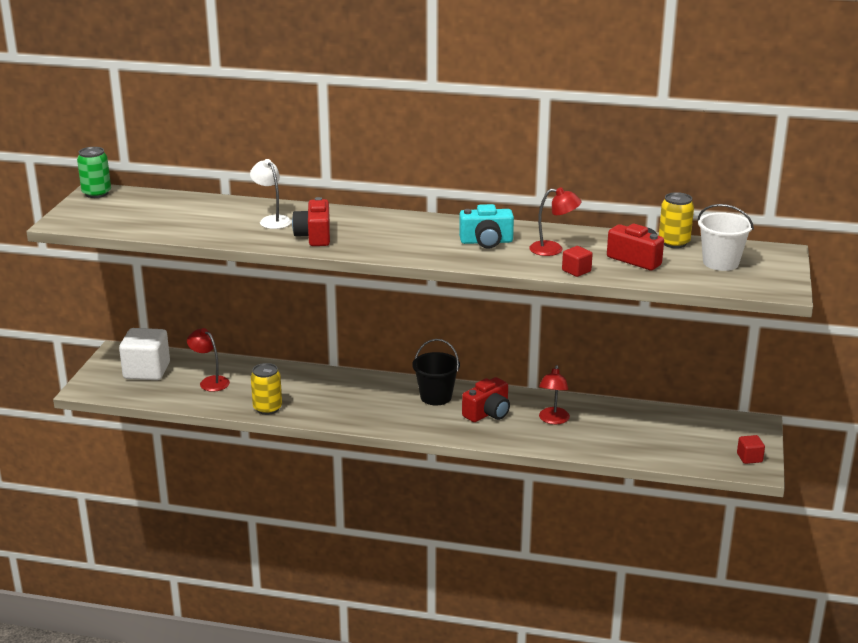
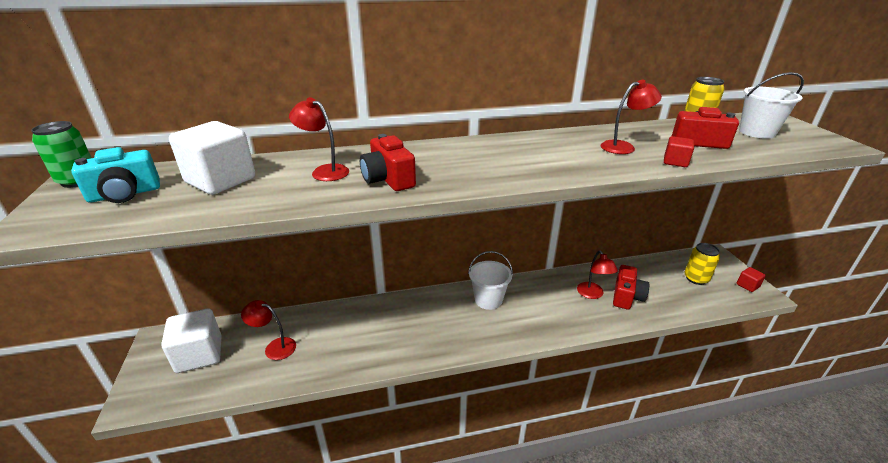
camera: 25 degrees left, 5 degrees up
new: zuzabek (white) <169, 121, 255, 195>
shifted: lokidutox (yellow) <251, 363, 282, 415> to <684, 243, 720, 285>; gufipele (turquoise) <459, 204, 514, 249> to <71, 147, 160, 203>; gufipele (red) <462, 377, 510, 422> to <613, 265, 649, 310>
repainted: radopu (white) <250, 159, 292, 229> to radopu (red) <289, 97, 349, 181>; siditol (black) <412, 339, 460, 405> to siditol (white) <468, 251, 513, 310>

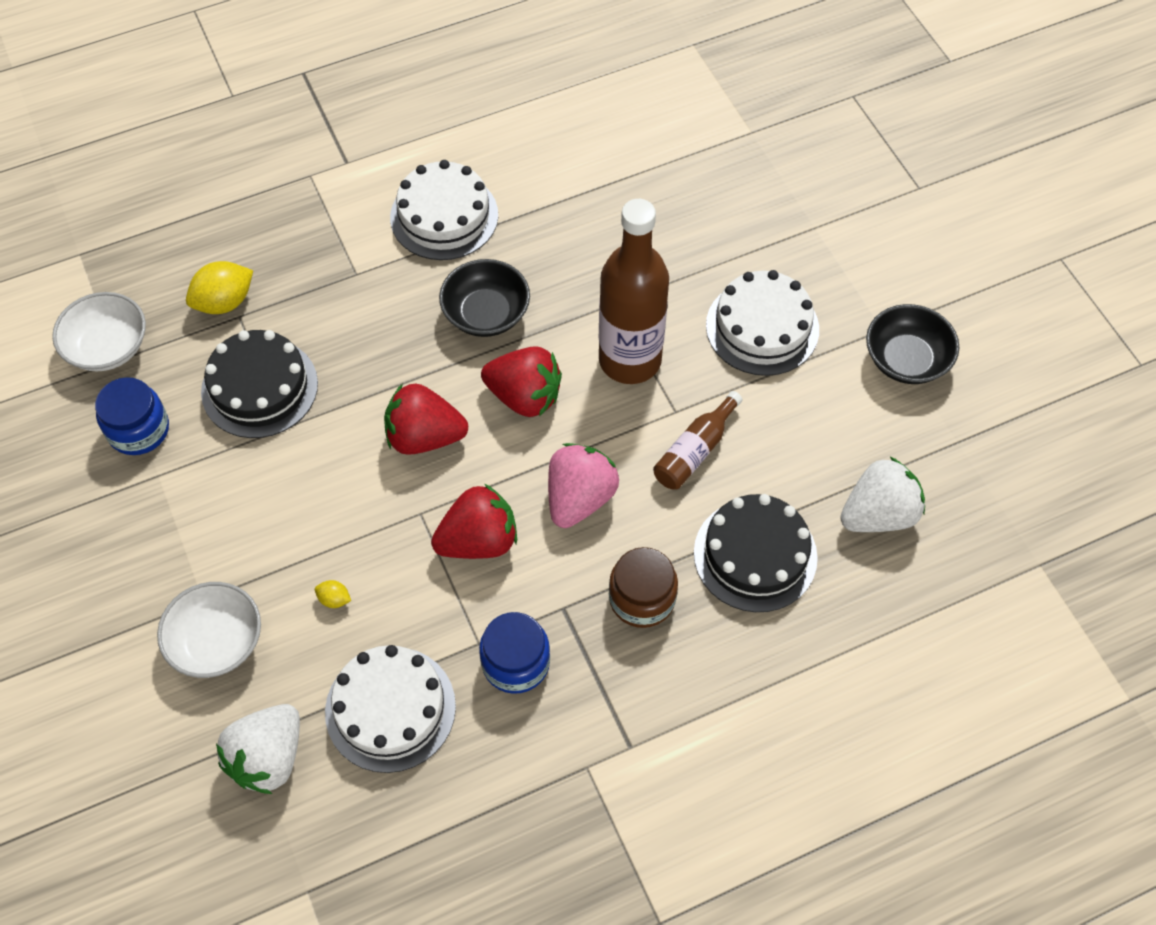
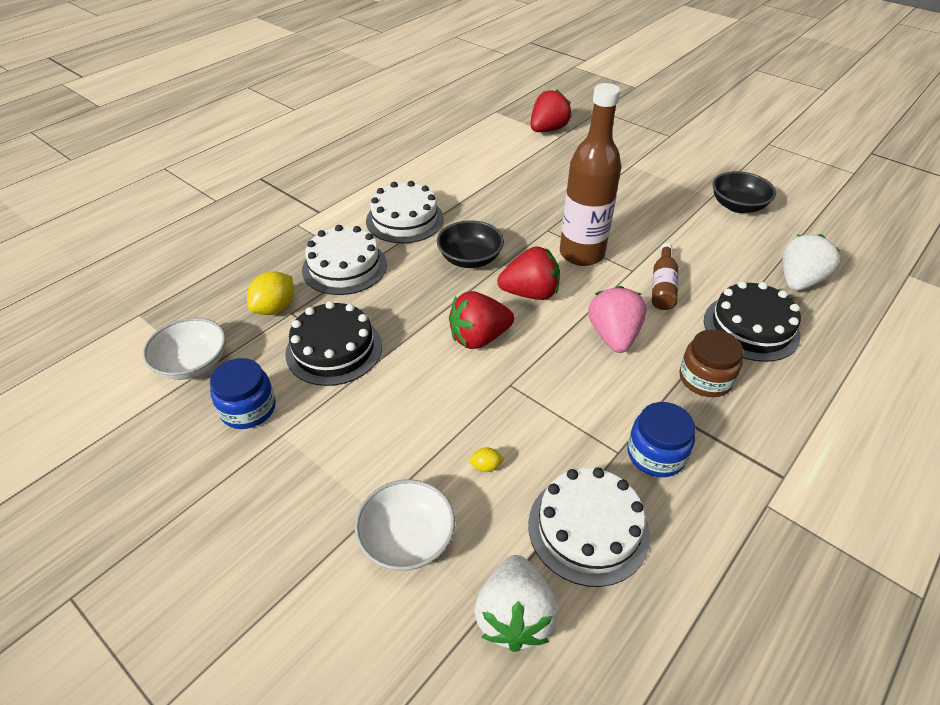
camera: 25 degrees left, 15 degrees down
shifted: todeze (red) <431, 484, 517, 559> to <531, 90, 571, 132>; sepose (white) <706, 270, 819, 376> to <302, 225, 387, 295>

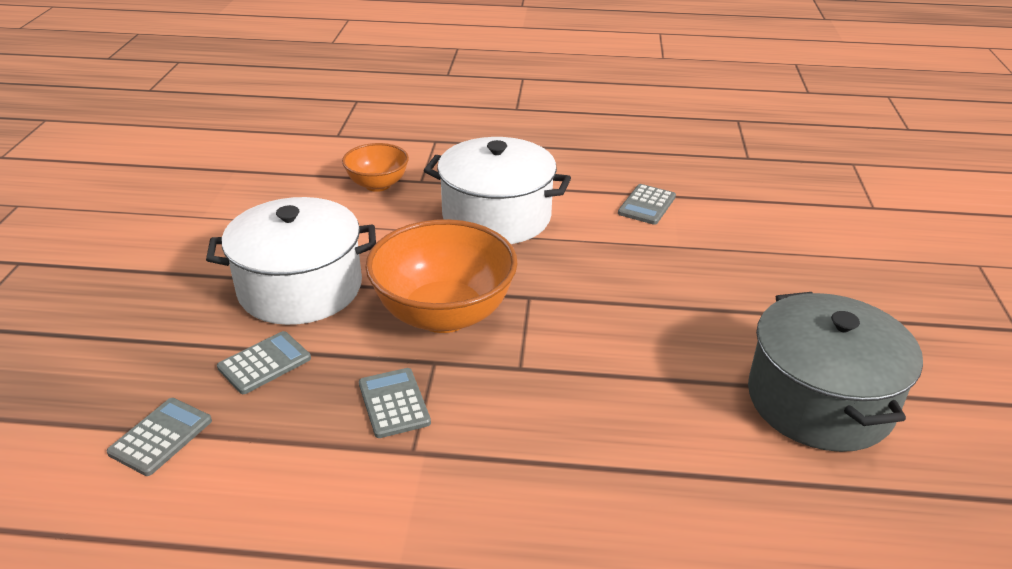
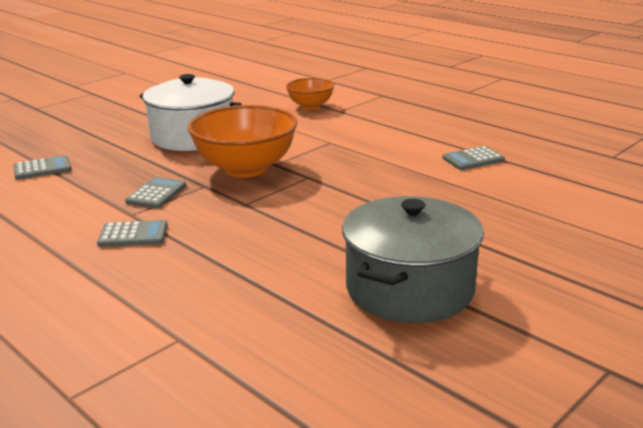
camera: 40 degrees right, 10 degrees down
gone: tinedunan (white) <424, 137, 571, 244>
shifted: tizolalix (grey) <217, 331, 311, 394> to <97, 220, 168, 247>

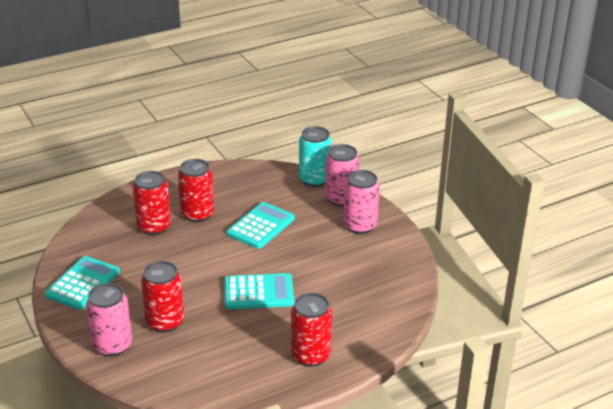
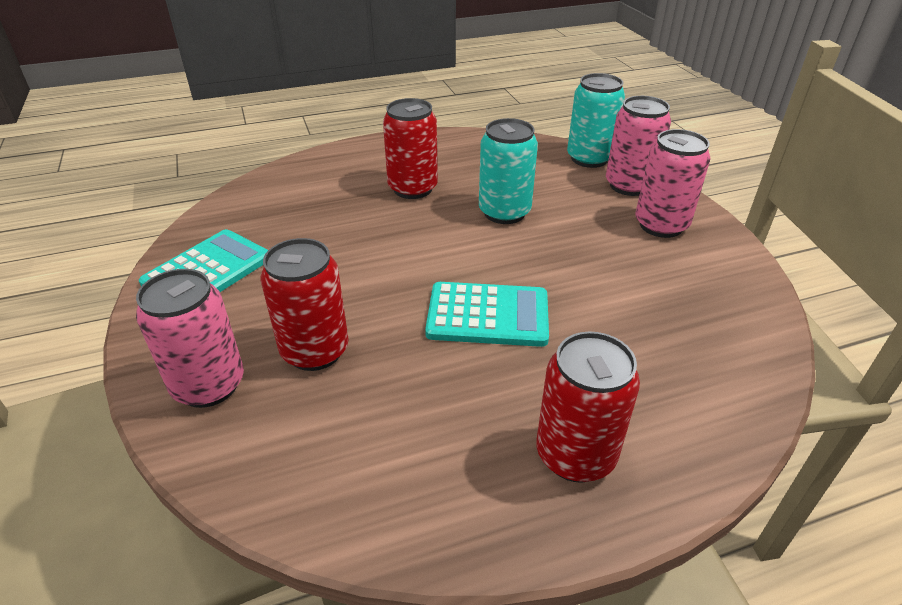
camera: 10 degrees right, 5 degrees up
gone: lokidutox (red) <133, 171, 171, 235>
swapped: tizolalix (turquoise) <227, 202, 295, 249> to lokidutox (turquoise) <479, 118, 538, 224>

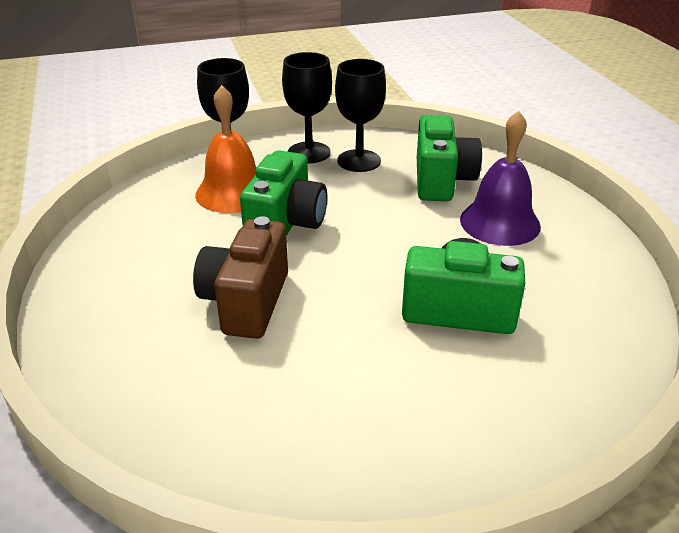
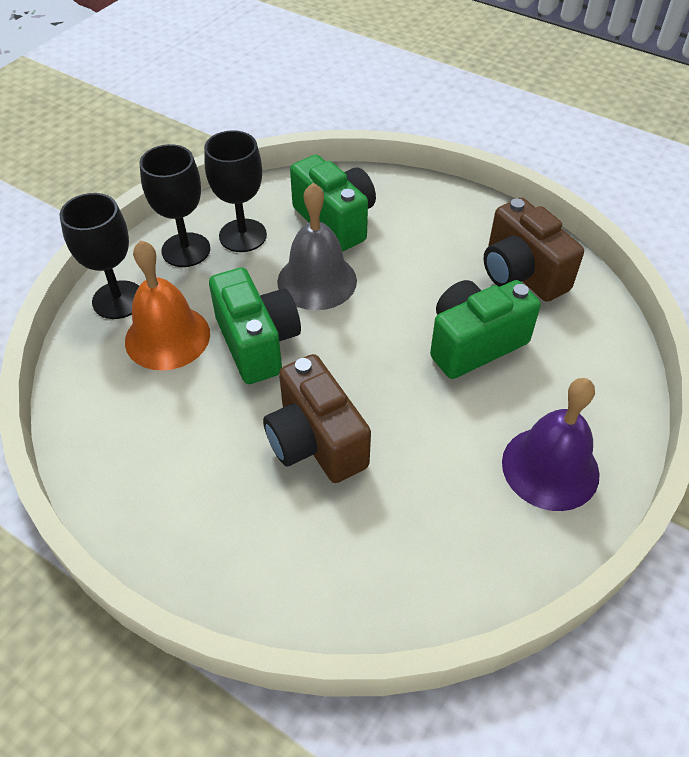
camera: 40 degrees left, 15 degrees up
new: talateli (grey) <277, 183, 357, 310>; gufipele (brown) <484, 198, 584, 302>
shifted: talateli (purple) <460, 111, 541, 246> to <502, 378, 600, 511>

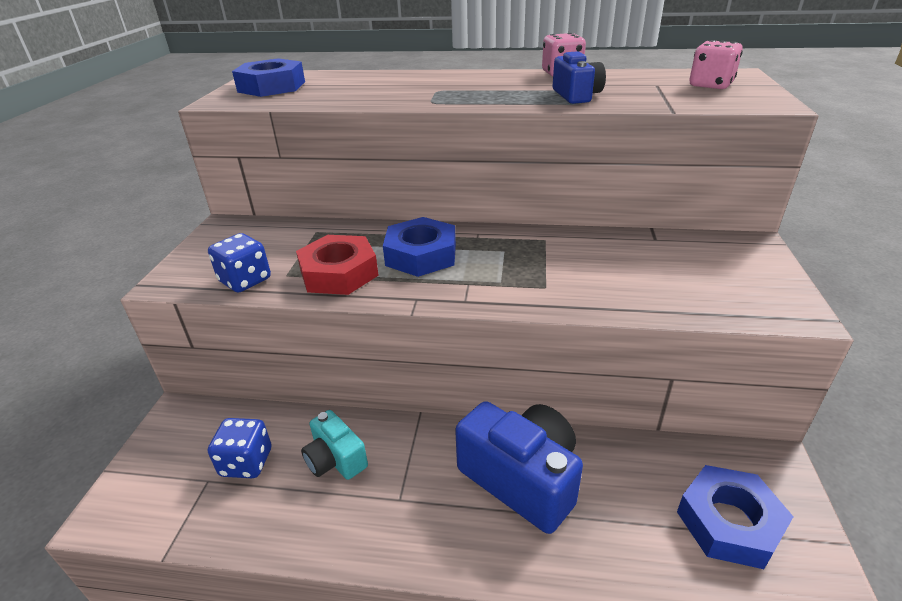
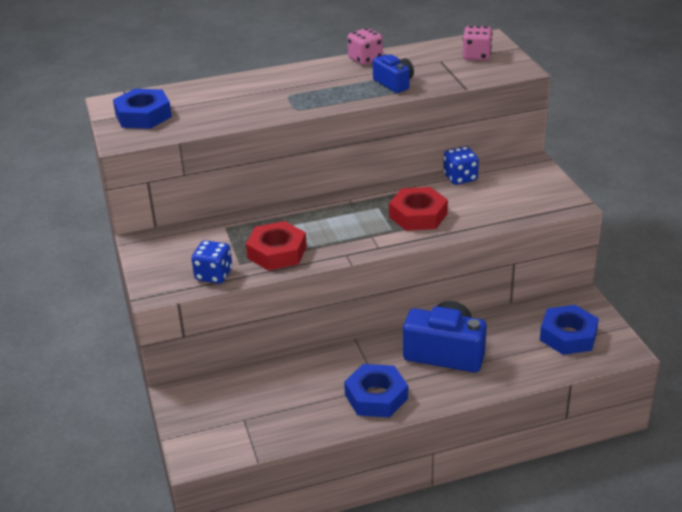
camera: 25 degrees left, 0 degrees up
gone: gufipele (turquoise) <301, 410, 368, 480>
new: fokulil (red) <389, 187, 448, 231>
shifted: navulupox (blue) <208, 418, 271, 478> to <443, 146, 479, 185>; fokulil (blue) <383, 217, 456, 277> to <344, 364, 408, 418>

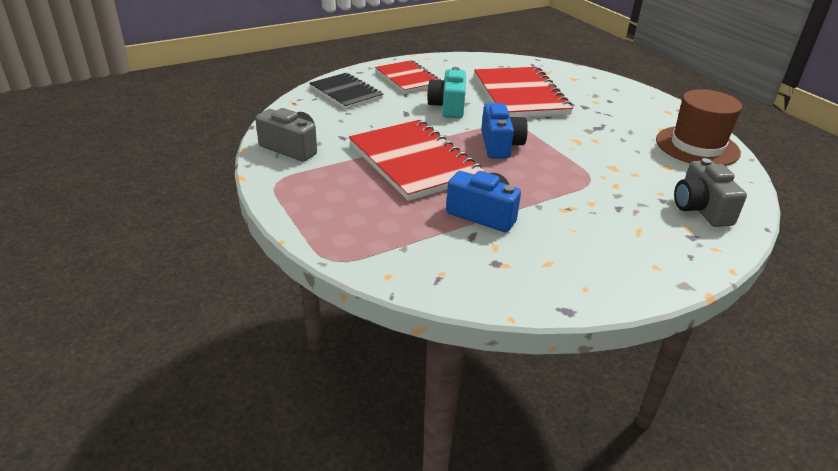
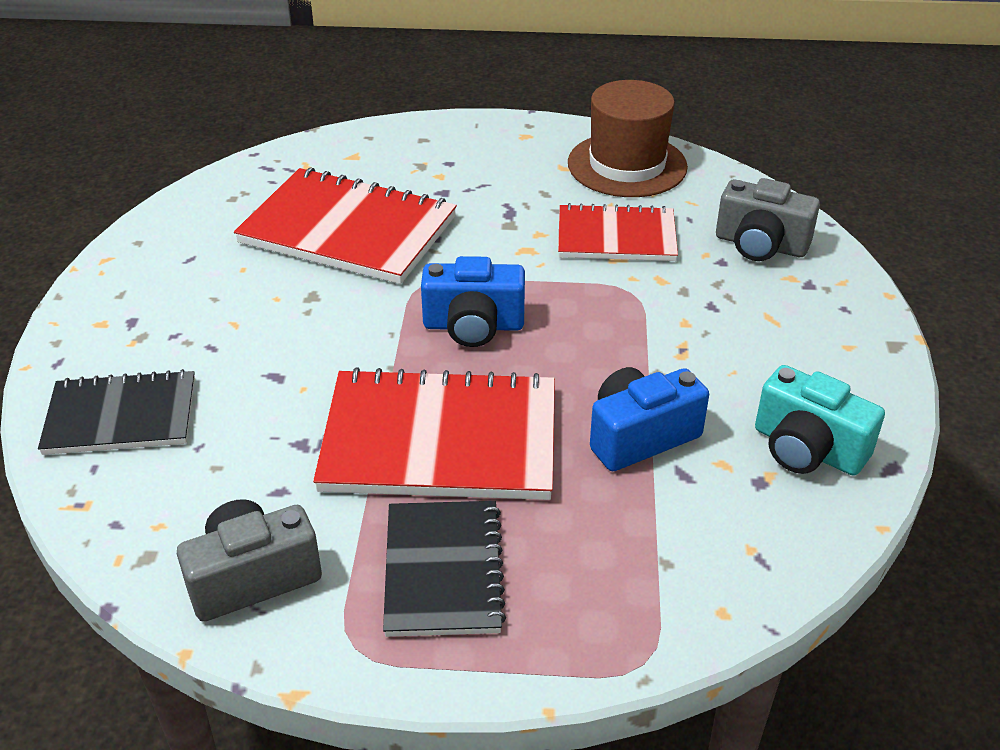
camera: 55 degrees left, 5 degrees up
new: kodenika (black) <383, 501, 506, 637>
shifted: kodenika (red) <375, 60, 441, 94> to <558, 203, 678, 261>; gufipele (turquoise) <427, 67, 466, 118> to <755, 365, 885, 476>
rotated: gufipele (blue) <481, 103, 528, 159> = <421, 256, 525, 347> 150 degrees clockwise

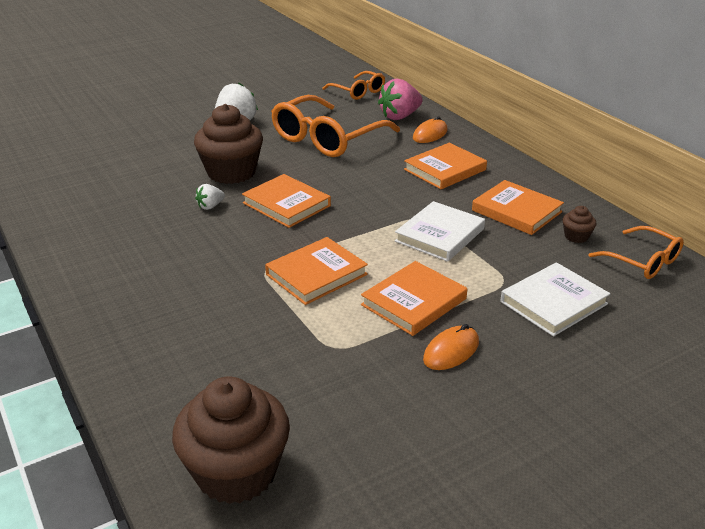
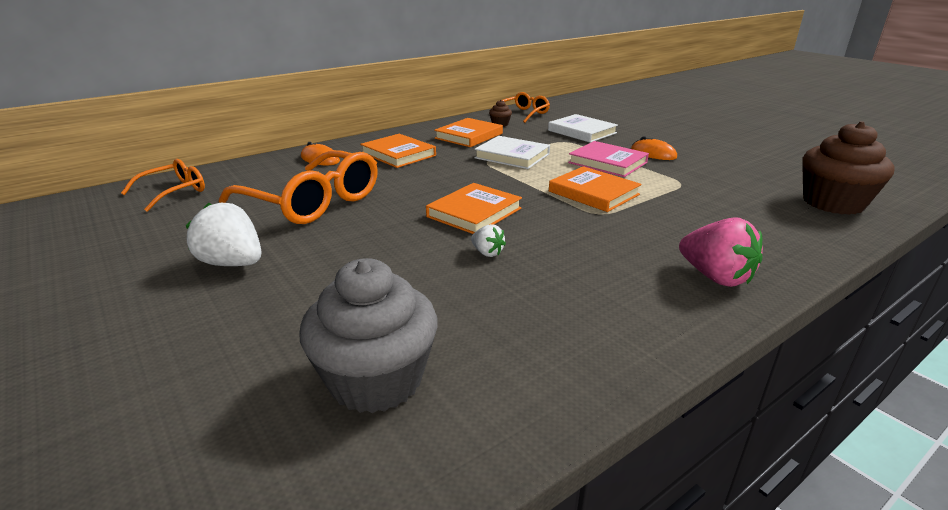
camera: 95 degrees left, 5 degrees down
gone: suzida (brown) <194, 104, 263, 184>
new: suzida (grey) <299, 258, 438, 413>
shifted: todeze (pink) <378, 79, 423, 120> to <679, 217, 763, 287>
repainted: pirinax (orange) <361, 261, 467, 336> to pirinax (pink) <568, 141, 649, 177>

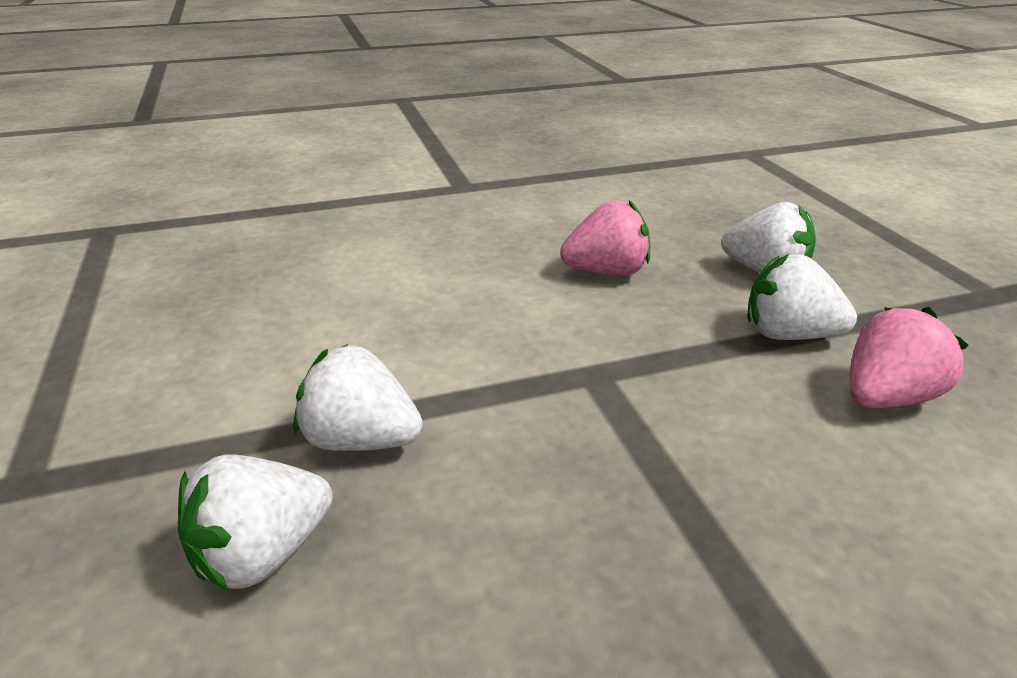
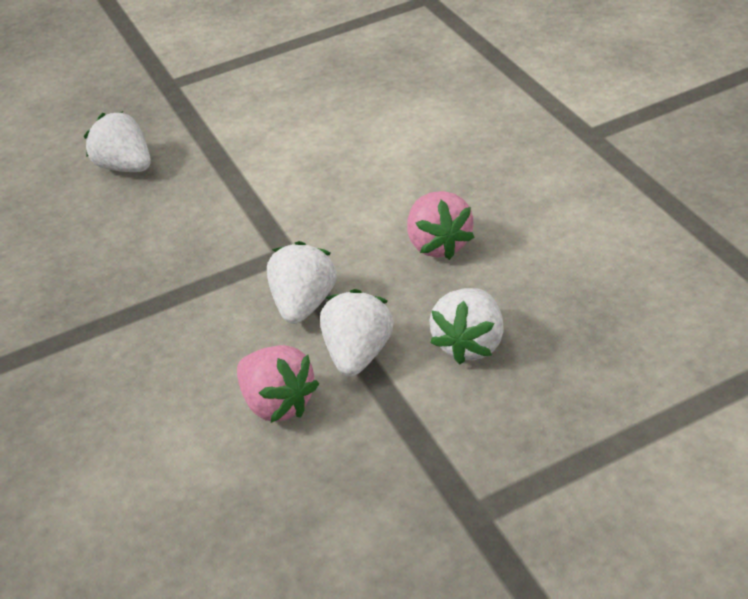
camera: 85 degrees right, 10 degrees up
shifted: todeze (white) <294, 344, 423, 451> to <267, 241, 336, 324>

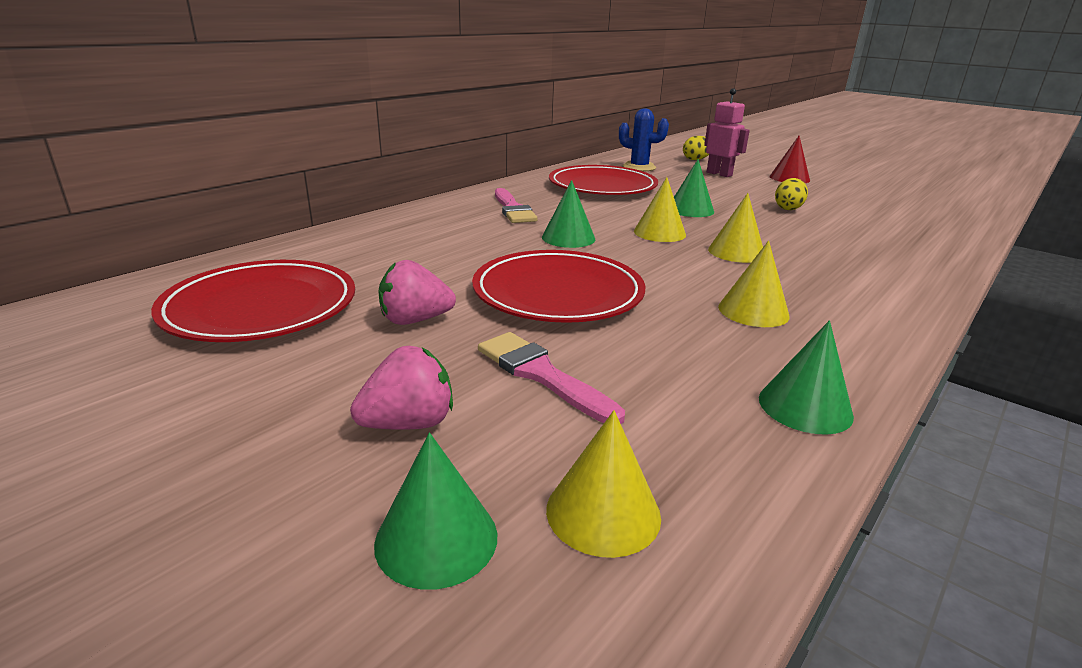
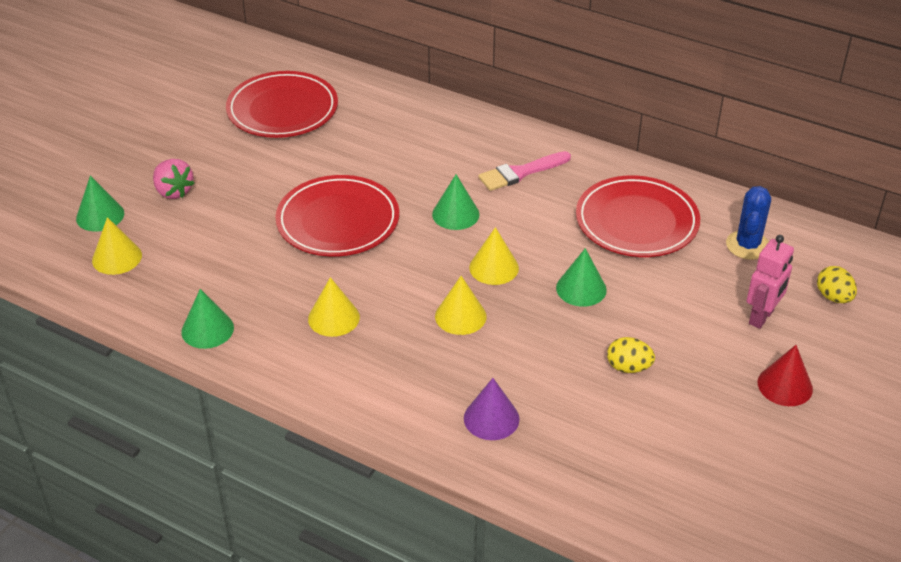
camera: 80 degrees right, 15 degrees up
gone: todeze (pink) <378, 260, 456, 325>; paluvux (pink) <478, 332, 625, 424>
new: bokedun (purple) <464, 378, 520, 440>

